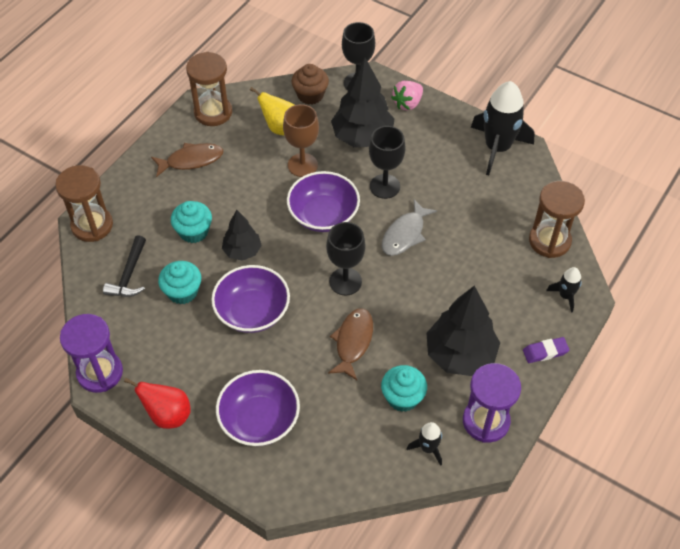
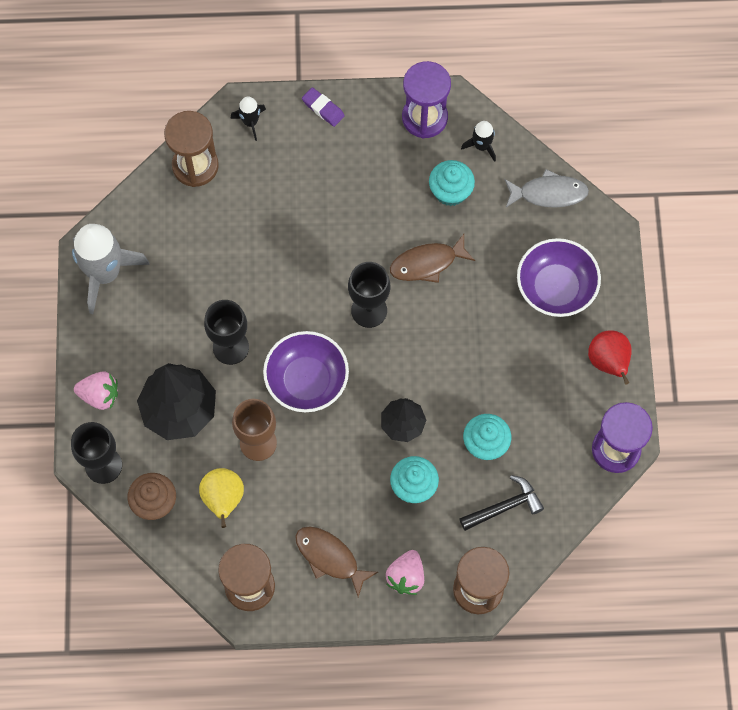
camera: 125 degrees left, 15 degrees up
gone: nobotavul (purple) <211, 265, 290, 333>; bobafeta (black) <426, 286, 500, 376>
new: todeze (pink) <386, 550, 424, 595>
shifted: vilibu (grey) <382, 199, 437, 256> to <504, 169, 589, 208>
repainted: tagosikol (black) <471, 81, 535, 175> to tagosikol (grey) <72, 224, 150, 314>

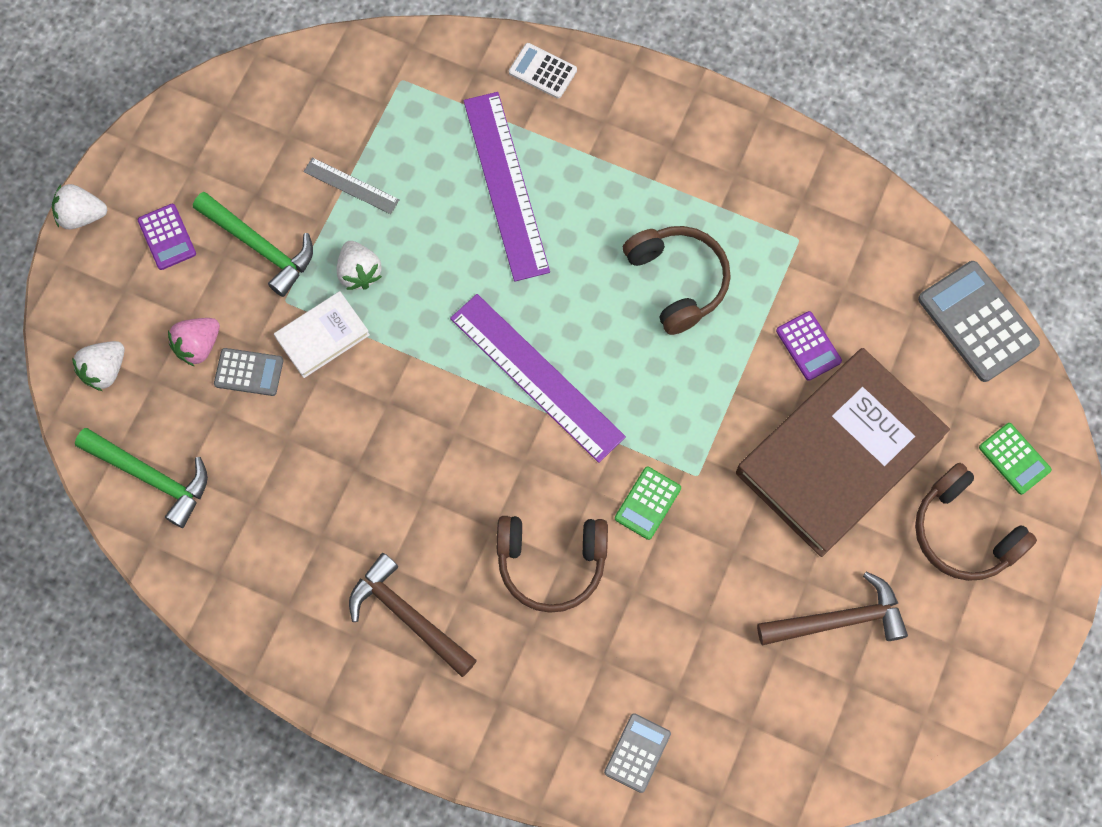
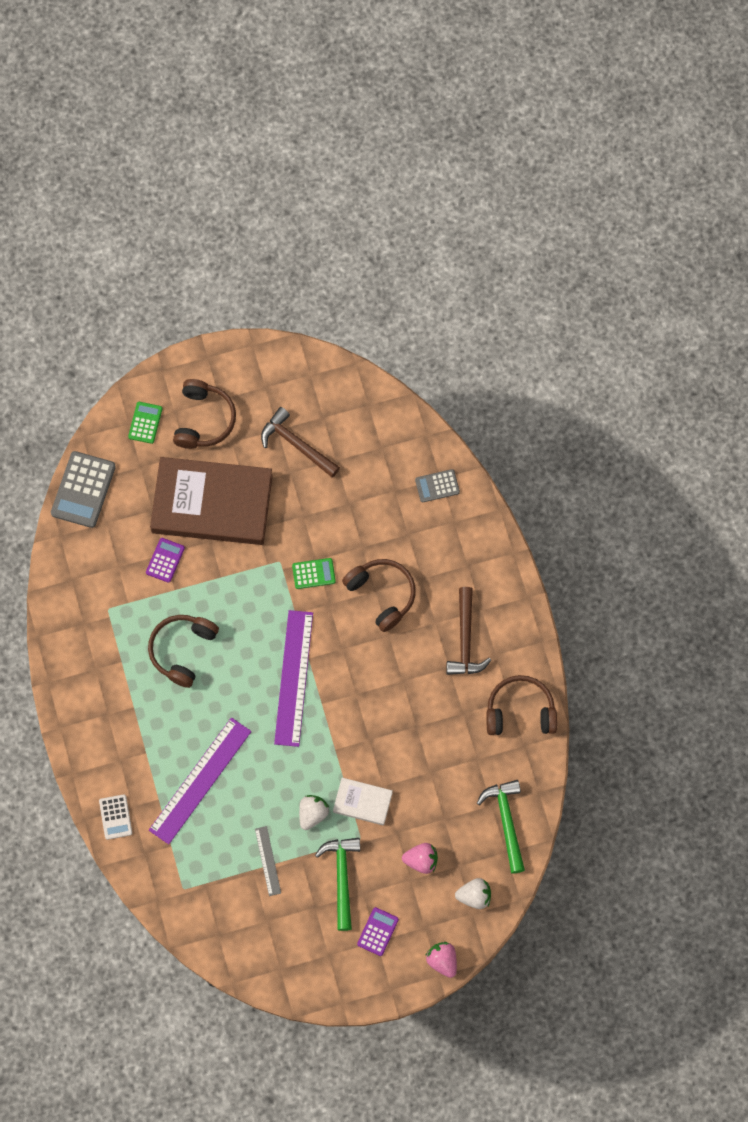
camera: 130 degrees left, 0 degrees up
gone: todeze (white) <52, 184, 107, 229>; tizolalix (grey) <214, 348, 283, 396>
new: todeze (pink) <425, 942, 457, 978>; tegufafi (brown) <486, 675, 557, 735>

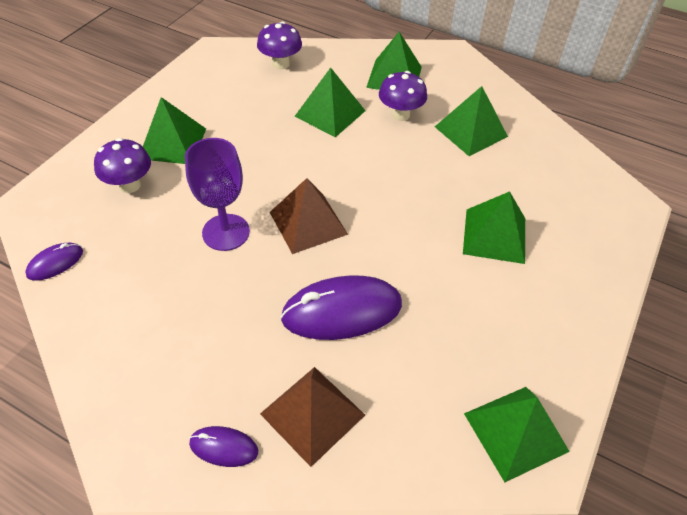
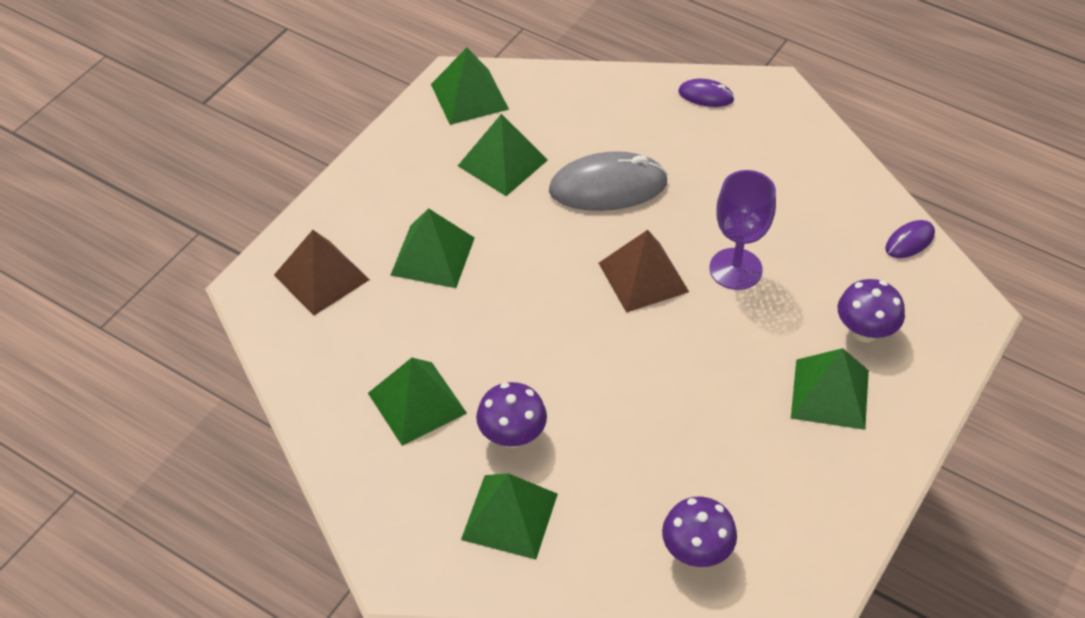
camera: 175 degrees left, 0 degrees up
shifted: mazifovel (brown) <260, 367, 365, 467> to <274, 230, 370, 315>; mazifovel (green) <295, 68, 366, 137> to <458, 114, 548, 196>
repainted: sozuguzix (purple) <280, 275, 402, 340> to sozuguzix (grey) <549, 151, 668, 211>

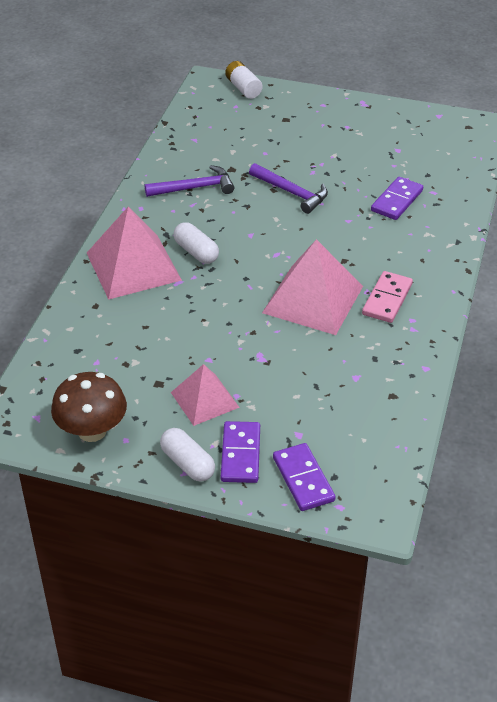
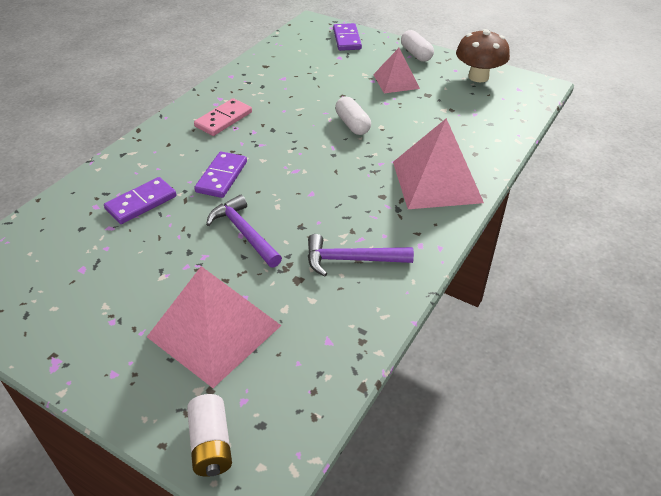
camera: 165 degrees left, 0 degrees up
shifted: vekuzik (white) <173, 222, 219, 264> to <335, 97, 371, 135>; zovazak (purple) <221, 421, 260, 483> to <194, 152, 247, 198>; mazifovel (pink) <262, 239, 363, 335> to <147, 266, 282, 388>

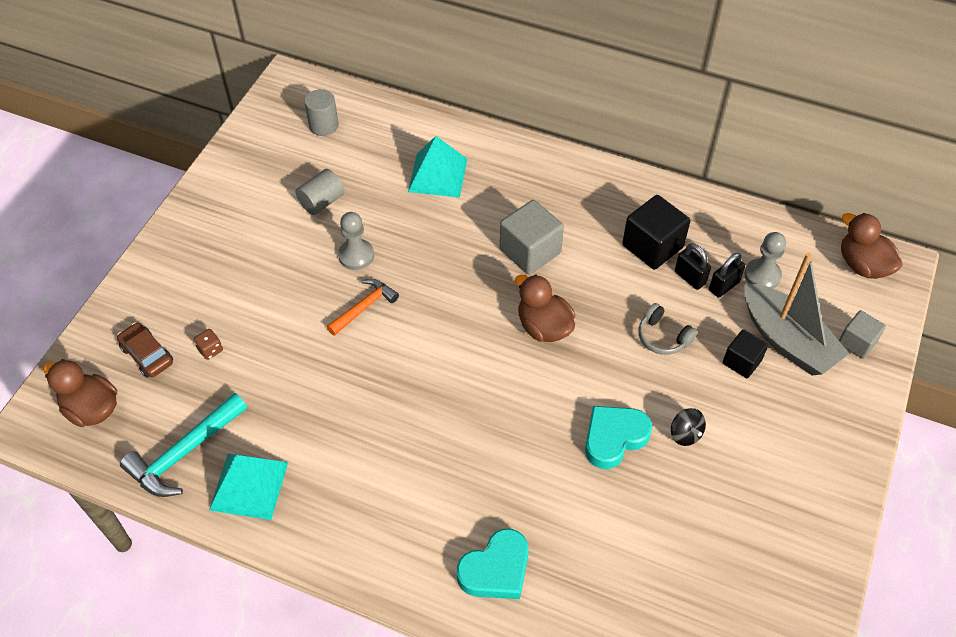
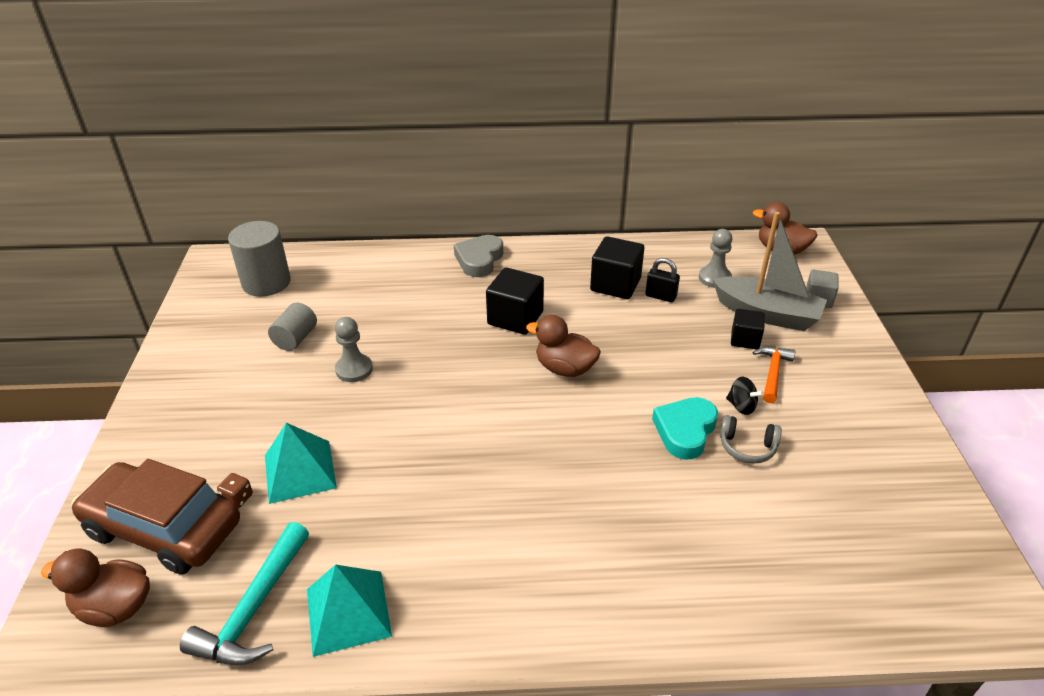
camera: 25 degrees left, 15 degrees down
gone: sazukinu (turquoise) <457, 529, 529, 599>; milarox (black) <709, 253, 745, 298>
new: sazukinu (grey) <454, 235, 503, 277>
shifted: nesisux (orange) <327, 279, 399, 336> to <752, 346, 796, 403>; mazifovel (turquoise) <408, 136, 467, 198> to <265, 423, 337, 504>; tegufafi (grey) <639, 303, 698, 355> to <720, 415, 782, 464>
repainted: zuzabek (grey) <500, 200, 564, 275> to zuzabek (black) <486, 267, 544, 335>
scaled: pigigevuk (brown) <117, 322, 173, 378> = <71, 459, 240, 575> x2.09; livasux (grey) <304, 89, 339, 136> = <228, 221, 291, 297> x1.63

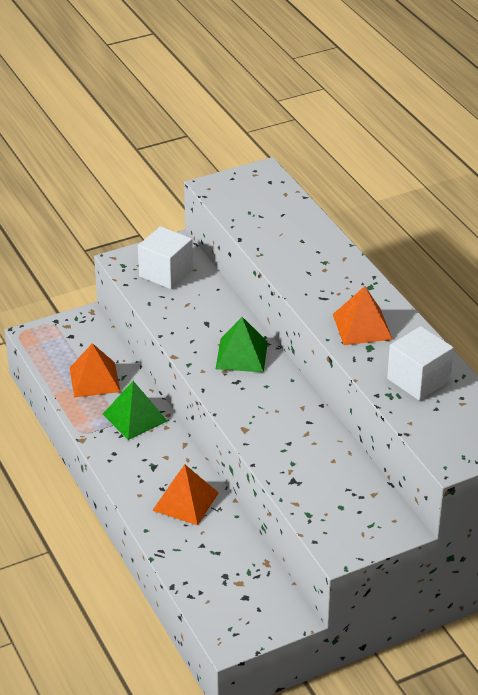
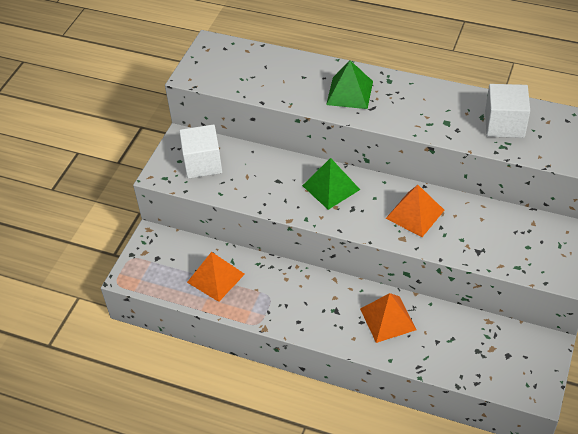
camera: 40 degrees left, 10 degrees up
shifted: mazifovel (green) <103, 381, 167, 440> to <326, 60, 373, 109>; mazifovel (orange) <333, 286, 393, 345> to <385, 185, 444, 237>

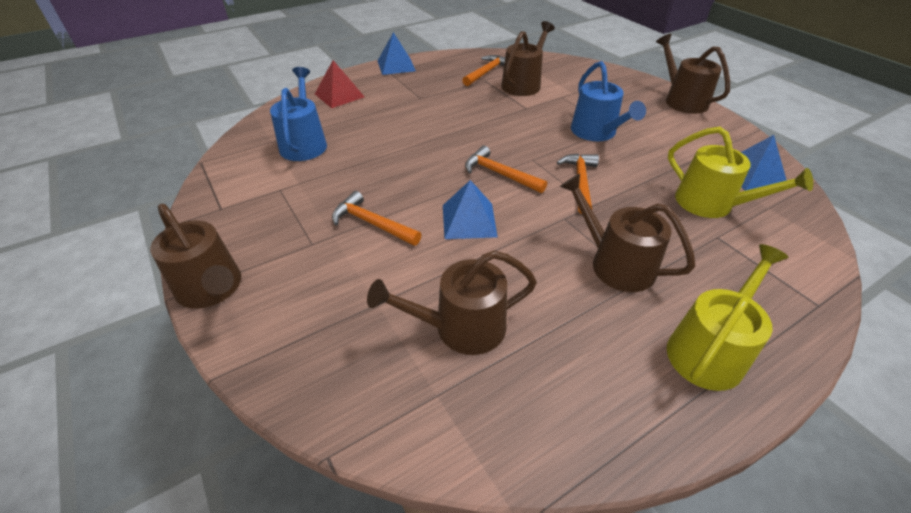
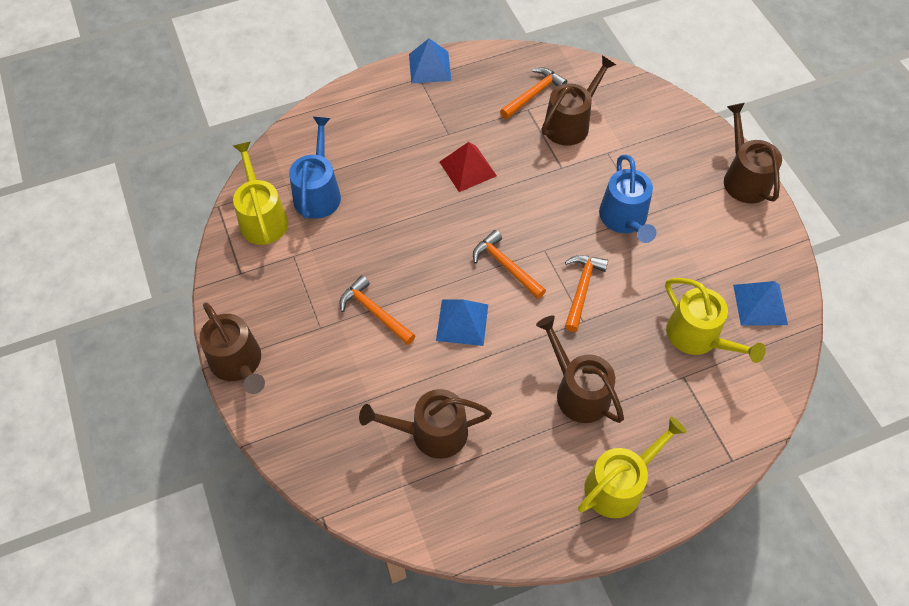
camera: 10 degrees right, 15 degrees up
new: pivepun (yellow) <233, 142, 288, 245>
shifted: mazifovel (red) <315, 60, 364, 108> to <440, 142, 497, 192>

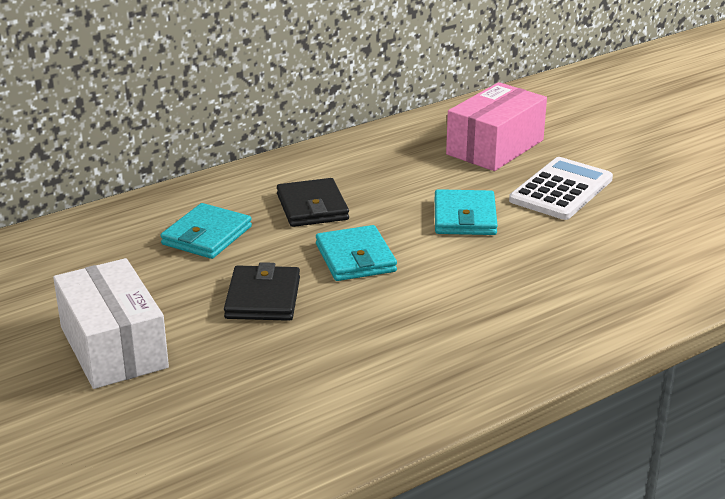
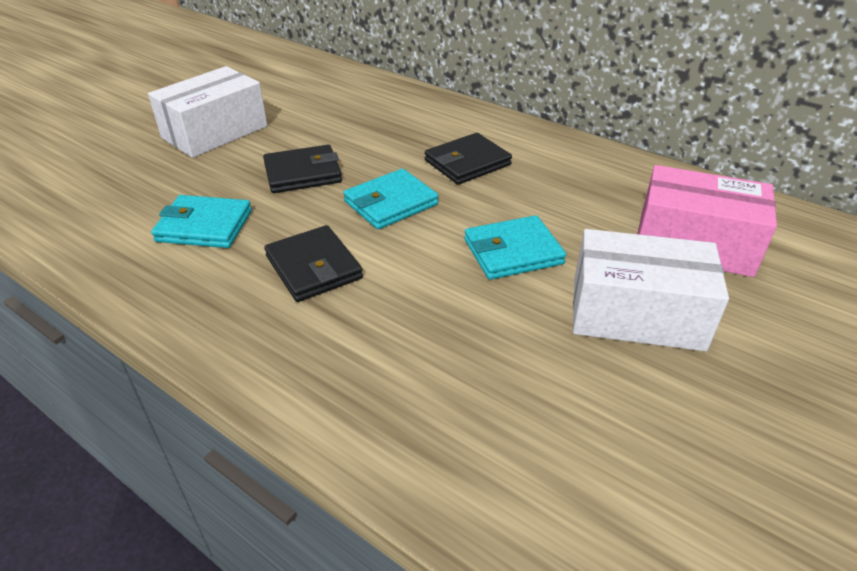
camera: 70 degrees right, 10 degrees up
new: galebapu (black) <264, 225, 363, 302>
shifted: galebapu (turquoise) <161, 203, 252, 259> to <151, 195, 252, 248>
swapped: tizolalix (white) <509, 157, 613, 220> to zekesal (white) <573, 229, 729, 351>

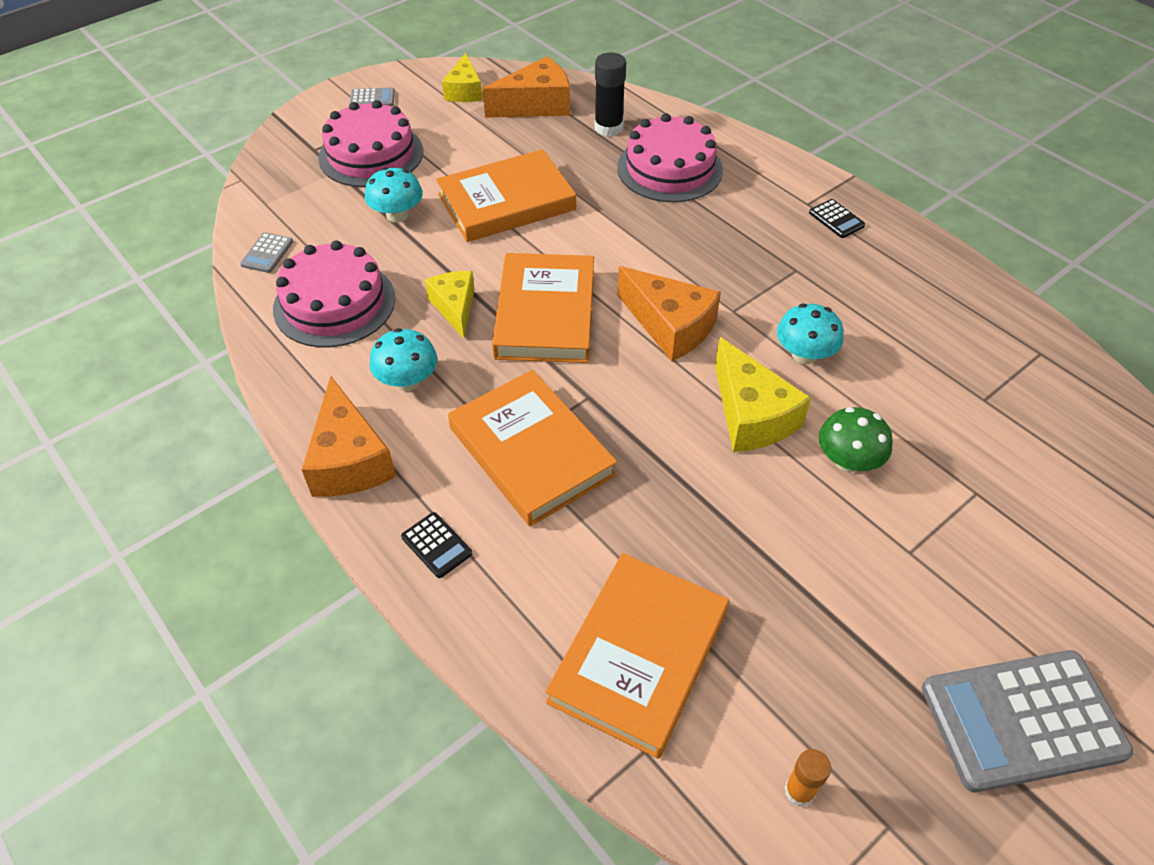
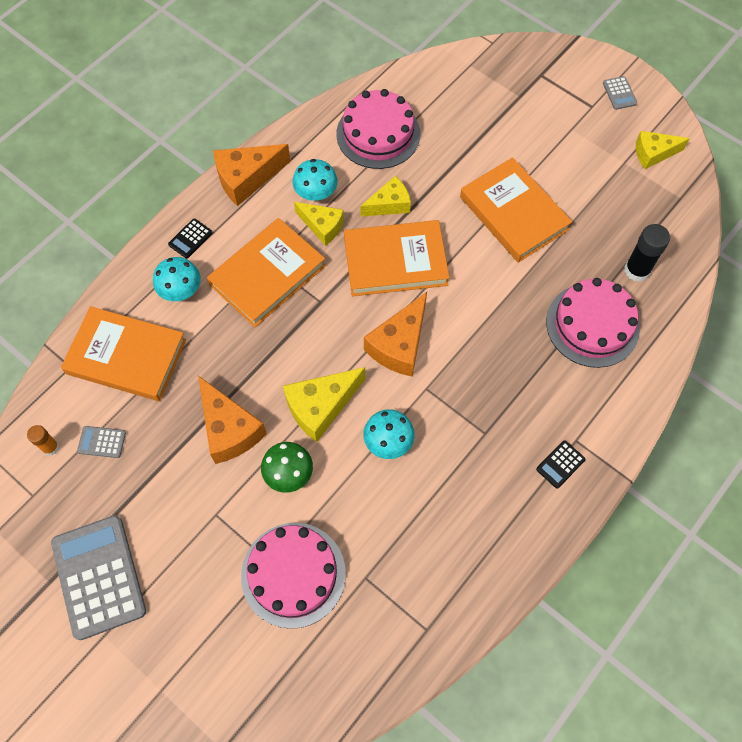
camera: 80 degrees right, 15 degrees up
new: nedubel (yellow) <294, 202, 344, 246>
shifted: tizolalix (grey) <240, 232, 293, 273> to <77, 426, 126, 458>; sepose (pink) <318, 100, 423, 187> to <241, 523, 346, 629>; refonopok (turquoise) <365, 167, 423, 222> to <153, 257, 201, 301>; nedubel (orange) <483, 56, 570, 118> to <198, 376, 267, 464>

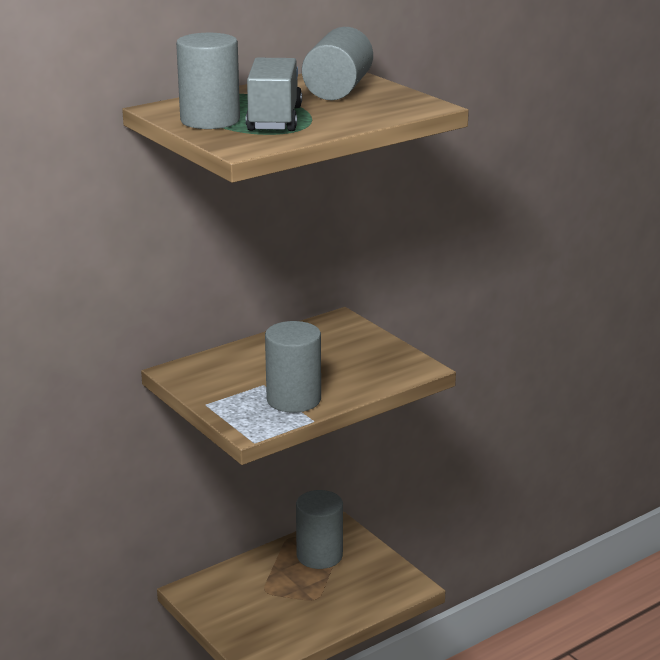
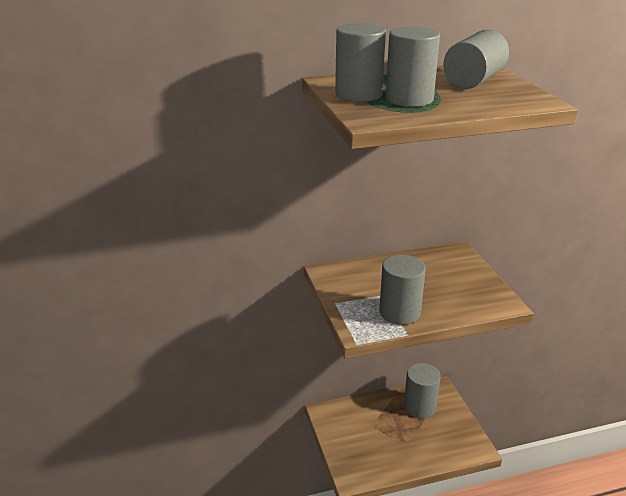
camera: 20 degrees right, 5 degrees up
swapped: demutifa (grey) <246, 58, 302, 131> to livasux (grey) <386, 27, 440, 107>

